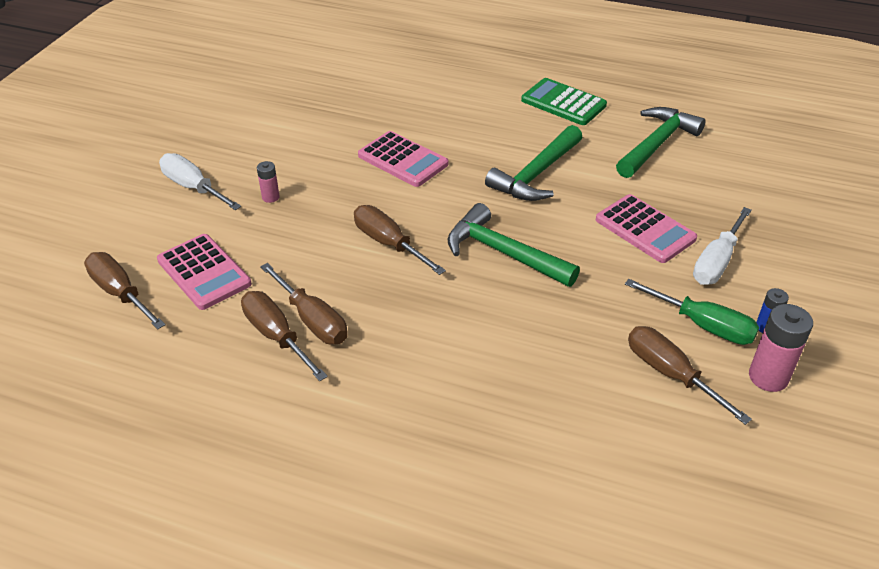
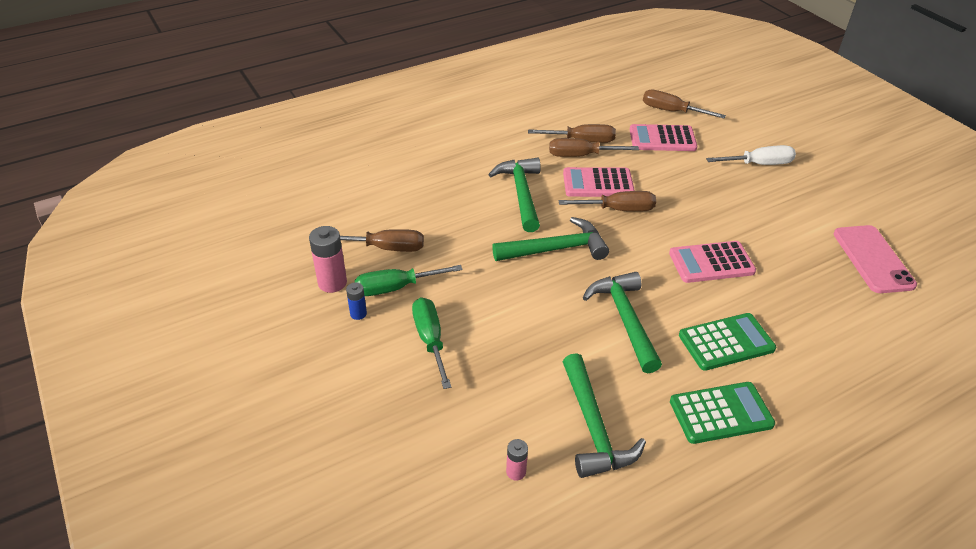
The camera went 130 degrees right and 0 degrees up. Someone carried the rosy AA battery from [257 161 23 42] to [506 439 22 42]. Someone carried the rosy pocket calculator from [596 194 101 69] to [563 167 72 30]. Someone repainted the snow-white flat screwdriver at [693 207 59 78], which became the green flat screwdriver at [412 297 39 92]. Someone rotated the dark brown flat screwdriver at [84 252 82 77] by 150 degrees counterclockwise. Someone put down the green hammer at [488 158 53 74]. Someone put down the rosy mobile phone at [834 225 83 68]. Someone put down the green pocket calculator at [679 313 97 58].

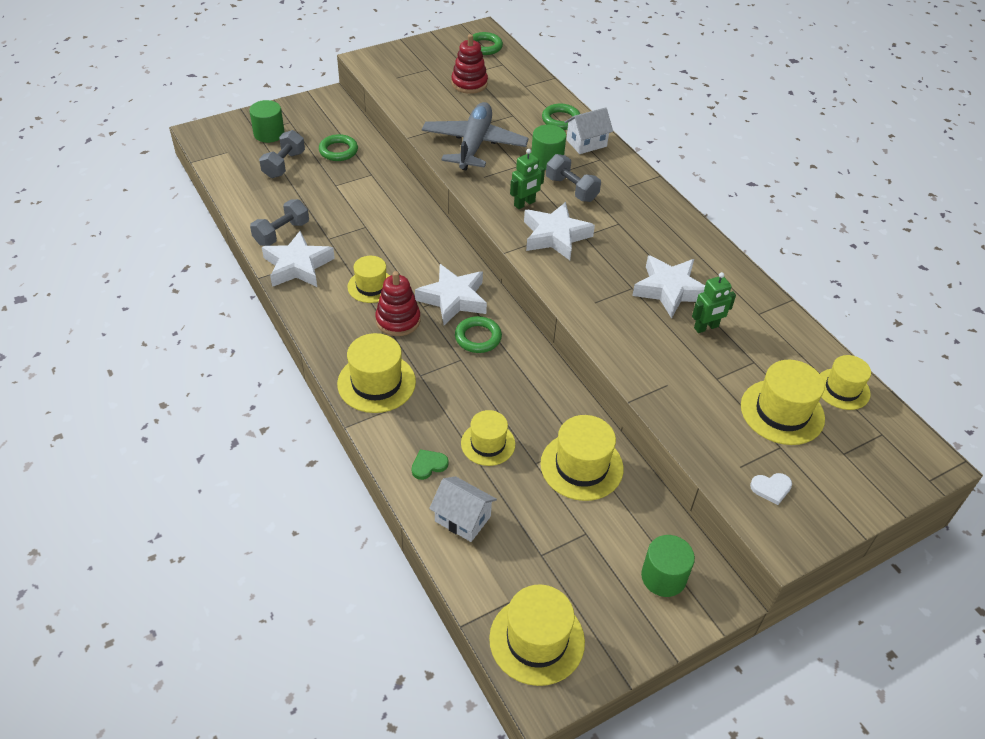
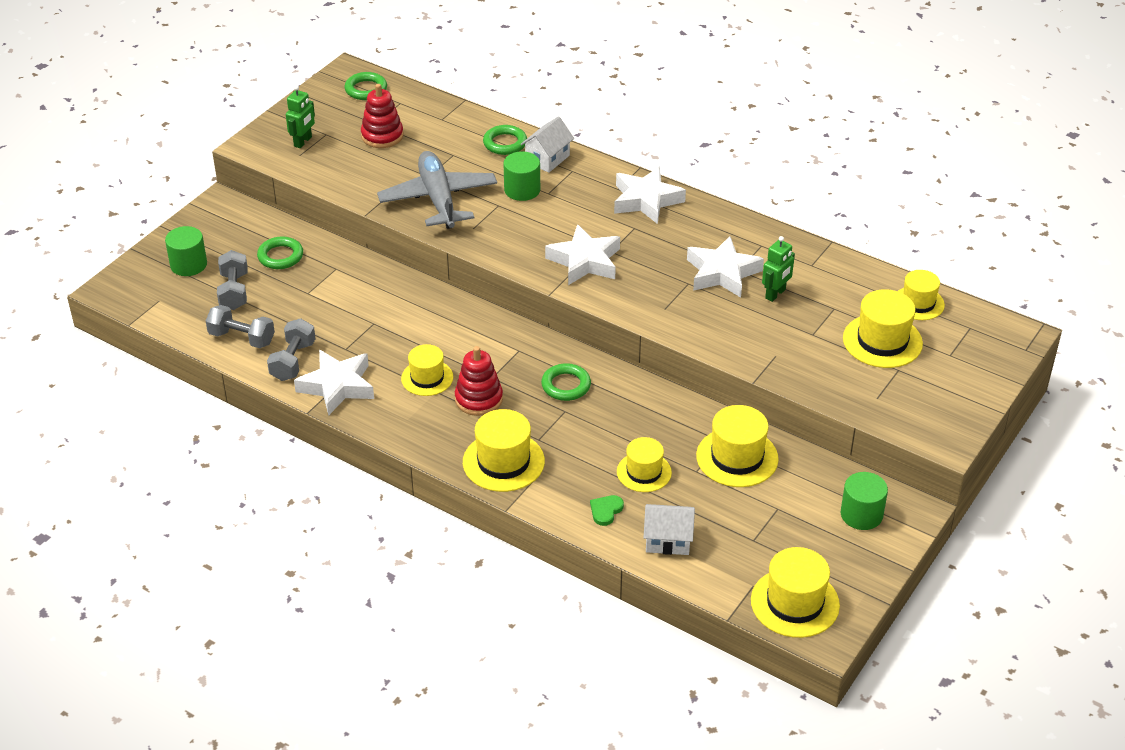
The camera went 25 degrees left and 5 degrees down. Someone carried the green robot from [510 149 35 60] to [286 86 29 62]. Someone carried the ash-grey hand weight from [546 154 55 48] to [206 305 69 43]. Someone carried the snow-white star from [415 264 72 61] to [614 167 72 57]. Someone took away the snow-white love heart at [750 473 42 32].

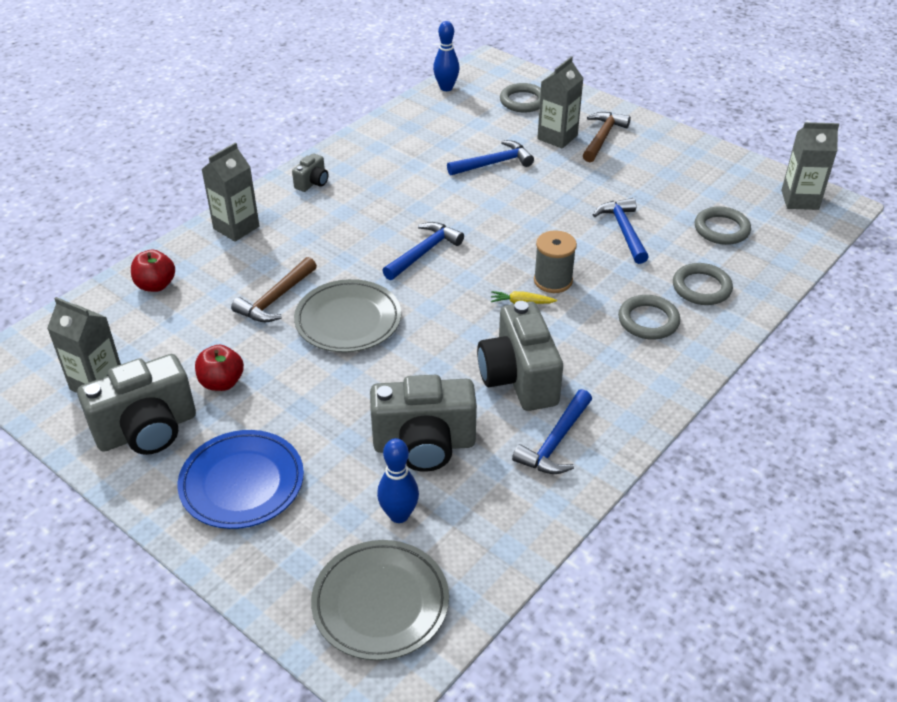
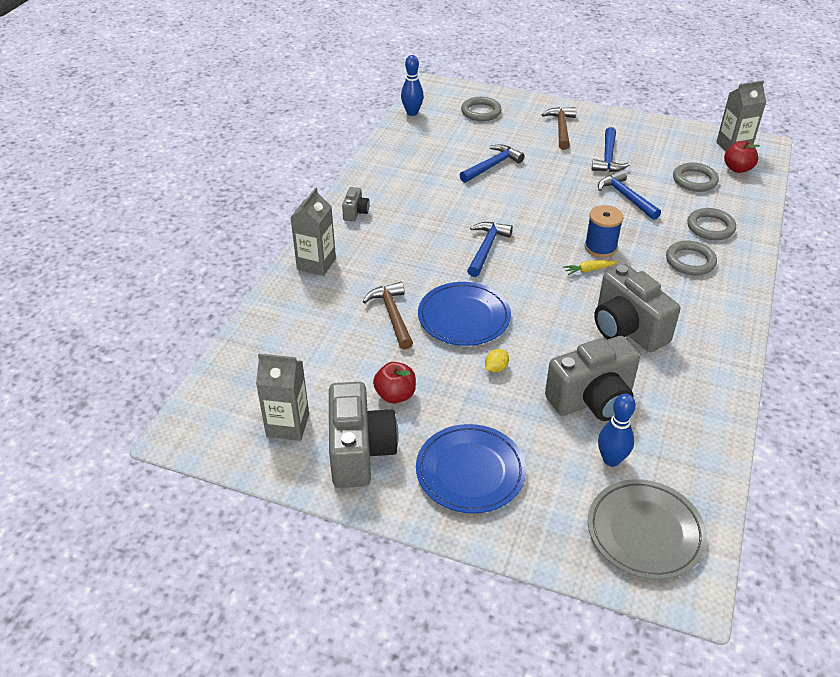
The camera went 20 degrees left and 0 degrees up. Someone took away the ash-grey juice carton at [537 57 47 92]. Someone repainted the ash-grey bobbin at [534 230 43 63], which became the blue bobbin at [585 205 38 52]. Someone carried the red toy apple from [131 249 44 43] to [724 141 36 32]. Someone rotated the dark brown hammer at [231 257 86 65] by 150 degrees clockwise. Someone repainted the ash-grey plate at [294 279 107 73], which became the blue plate at [418 282 93 64]. Someone rotated the ash-grey photo camera at [77 354 119 101] by 45 degrees counterclockwise. Someone carried the blue hammer from [512 389 80 85] to [591 127 39 45]. Someone put down the golden citrus fruit at [485 349 24 23].

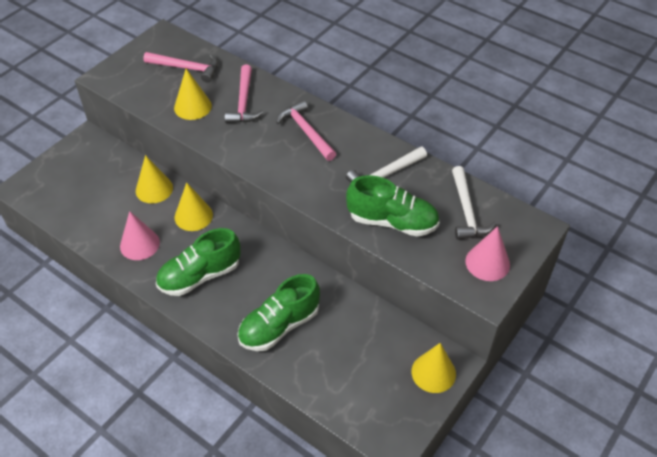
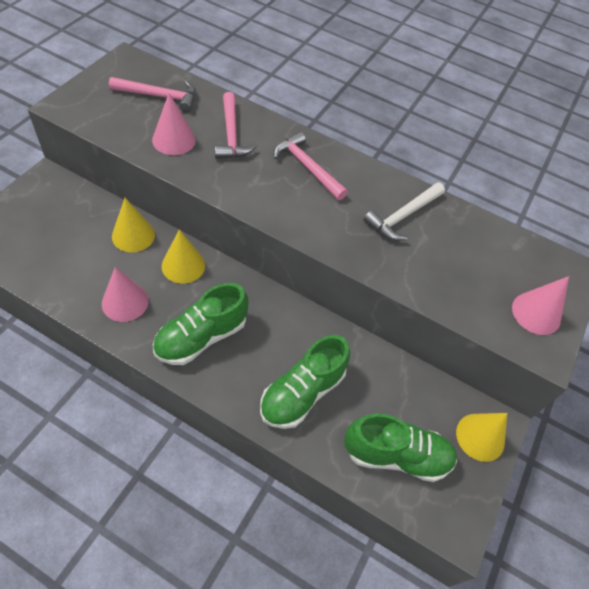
The camera went 15 degrees left and 5 degrees up. Someone repainted the golden solid cone at [174 69 38 51], which became the rosy solid cone at [152 93 44 62]. Someone took away the snow-white hammer at [452 166 45 74]. Someone carried the green sneaker from [346 175 94 62] to [344 413 113 69].

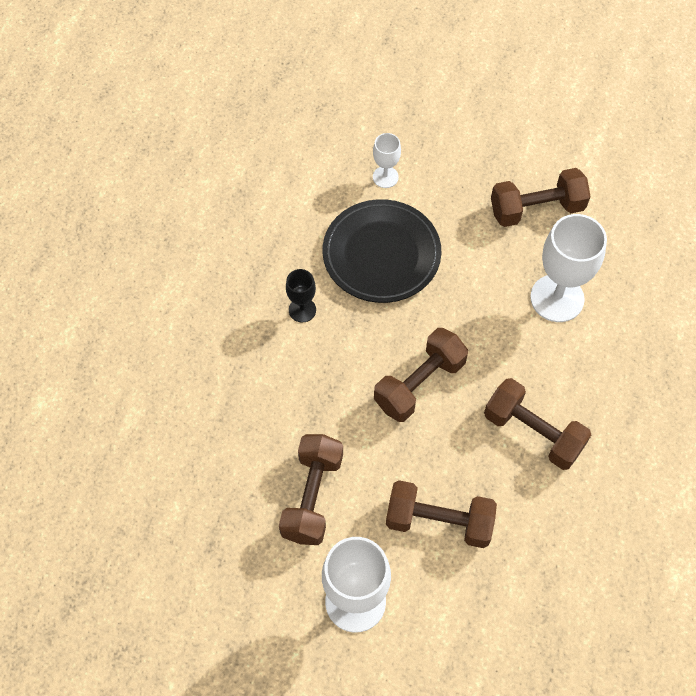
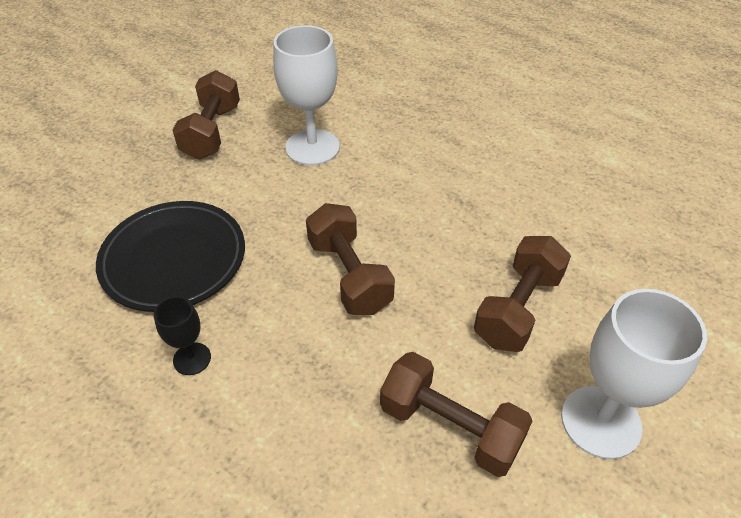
The camera went 70 degrees left and 15 degrees down. Someone took away the snow-white wine glass at [373 133 28 55]. Someone took away the dark brown hand weight at [484 378 107 92].

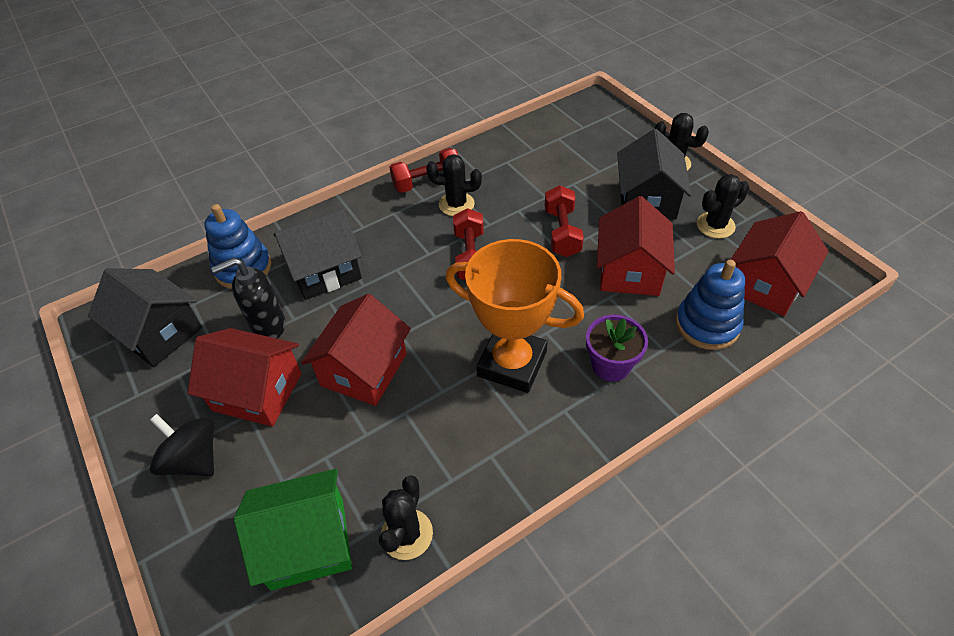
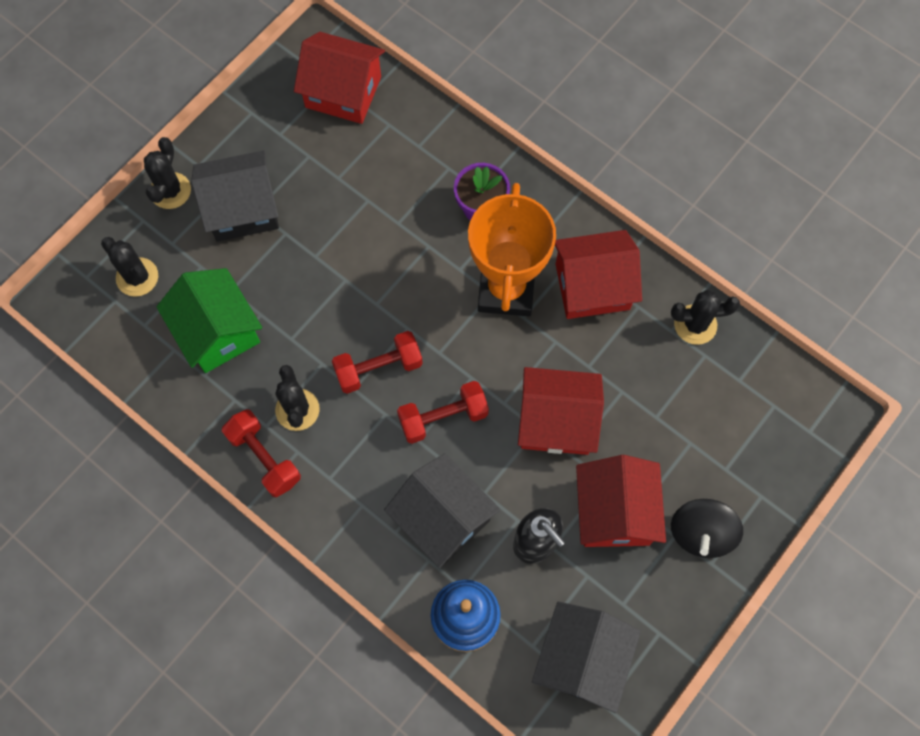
The camera went 110 degrees left and 20 degrees up. Someone carried the jet-black prickly plant from [697 174 52 64] to [101 237 57 60]. Someone carried the red hand weight from [545 185 39 72] to [397 381 92 63]. Someone carried the red house from [597 196 78 100] to [555 230 87 89]. Someone took away the blue ring stacker at [675 260 70 90]. Someone carried the green house from [234 469 118 122] to [157 268 105 105].

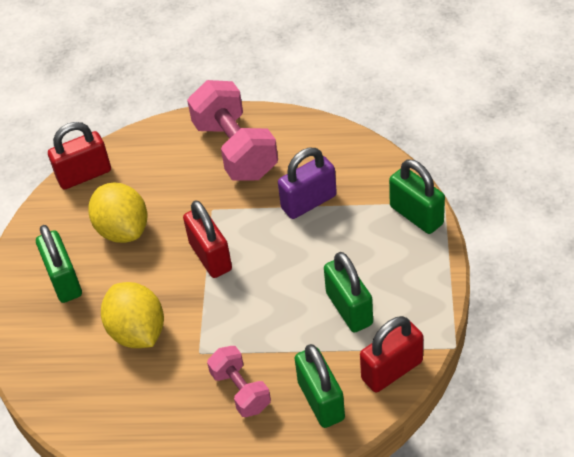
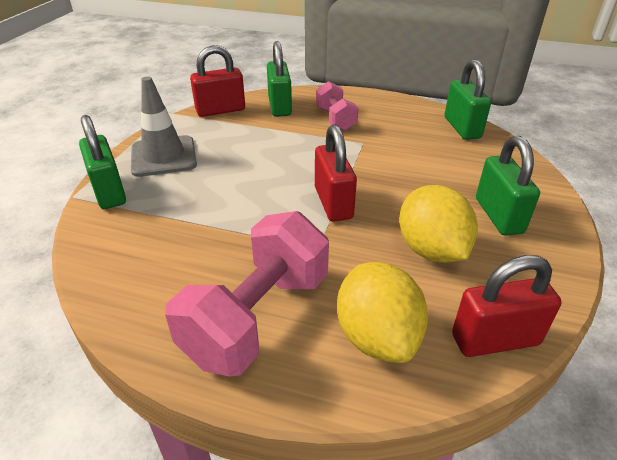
The camera went 170 degrees left and 10 degrees down. Someone rotated the rosy hand weight at [187 80 91 101] by 45 degrees clockwise. Someone took away the royal purple small lock at [278 148 59 71]. Someone carried the green small lock from [324 252 49 80] to [445 59 46 81]. Someone carried the golden citrus fruit from [101 282 63 66] to [337 262 91 101]. Someone put down the ash-grey road cone at [131 76 66 101].

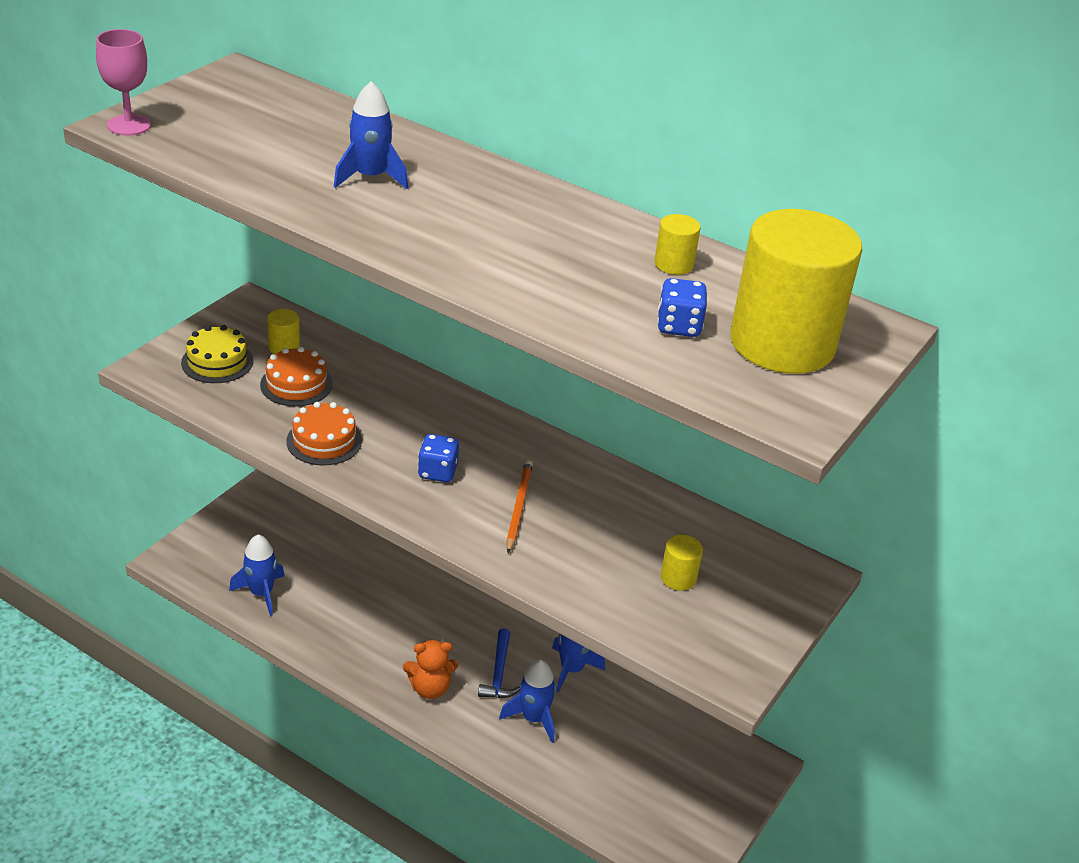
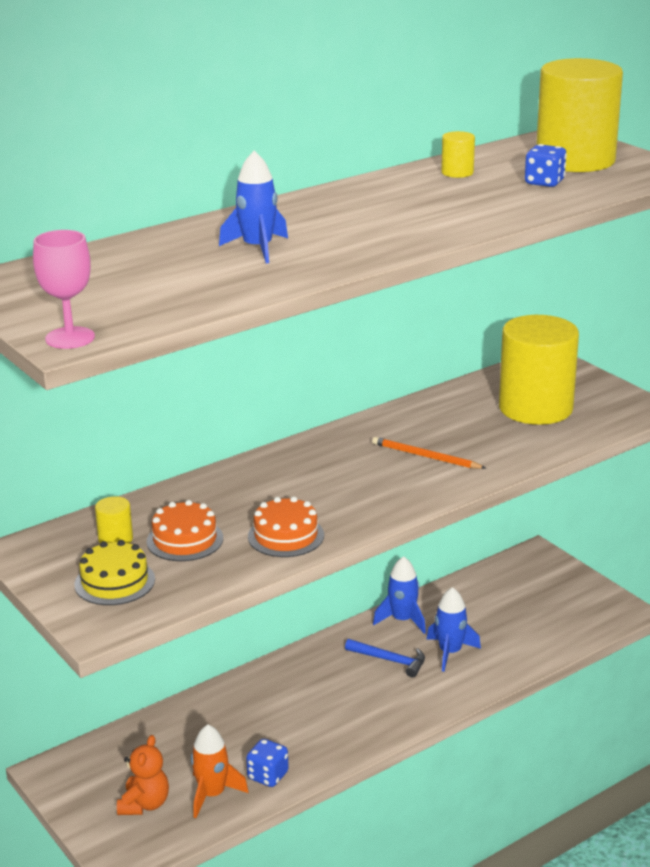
The camera went 65 degrees left and 10 degrees down. Someone carried the blue game die from [418 434 41 48] to [246 739 43 48]. Someone repainted the blue spaceship at [229 534 56 82], which became the orange spaceship at [191 725 58 93]. Someone scaled the golden cylinder shape at [661 535 42 56] by 2.49. Someone carried the orange teddy from [403 640 55 59] to [117 735 52 80].

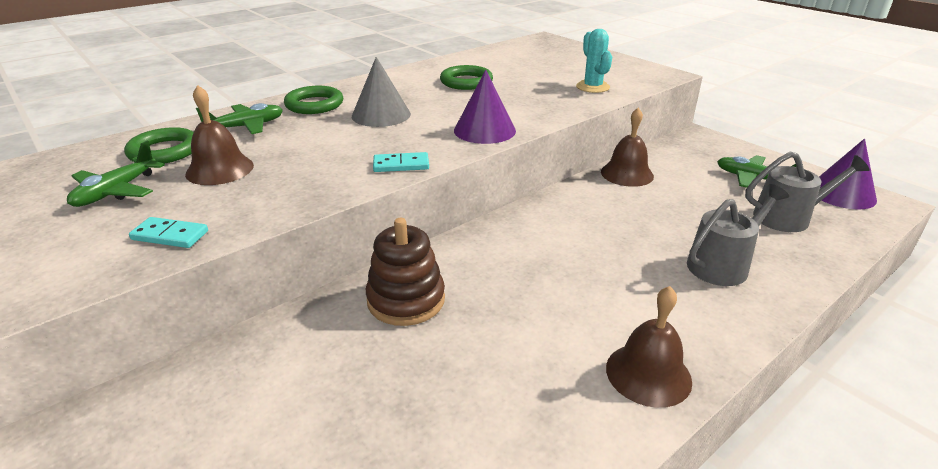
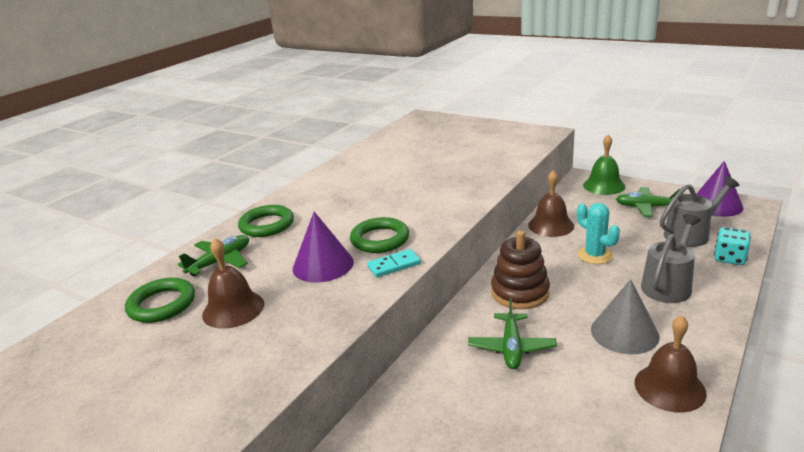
The camera went 15 degrees left and 5 degrees down. Someone carried the turquoise prickly plant from [576 29 36 64] to [577 203 43 61]. Someone carried the ash-grey solid cone from [352 57 59 70] to [591 279 69 76]. Someone carried the green torus from [440 65 53 25] to [350 217 59 36]. Someone carried the royal purple solid cone from [454 70 62 74] to [293 212 61 70]. Someone carried the green plane from [67 141 98 66] to [468 298 89 71]. Someone took away the turquoise domino tile at [129 217 79 31]. Someone carried the dark brown ring stacker from [366 218 79 108] to [491 230 59 79]. Someone put down the green school bell at [583 135 42 60]. Someone put down the turquoise game die at [714 227 37 38].

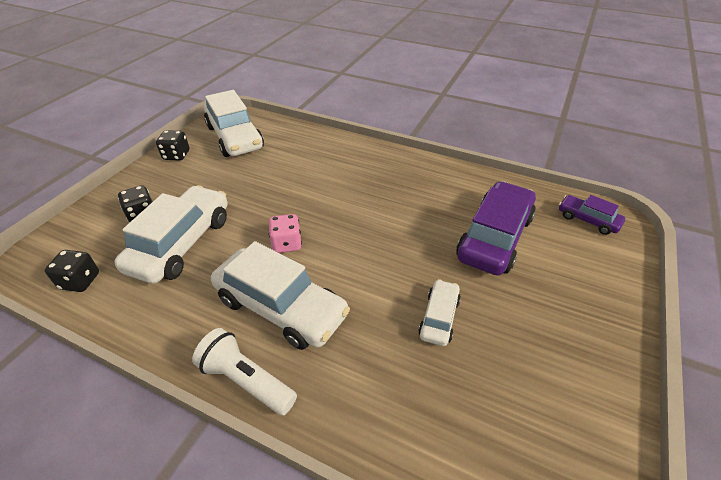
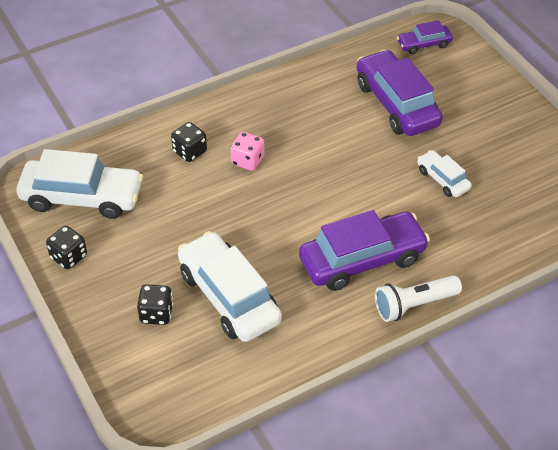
The camera went 55 degrees left and 5 degrees up. Someone carried the rosy game die from [269 214 33 39] to [230 132 34 39]. Someone repainted the snow-white automobile at [211 241 139 109], which became the royal purple automobile at [299 210 131 81]. Someone carried the jet-black game die from [45 250 54 42] to [171 122 36 40].

